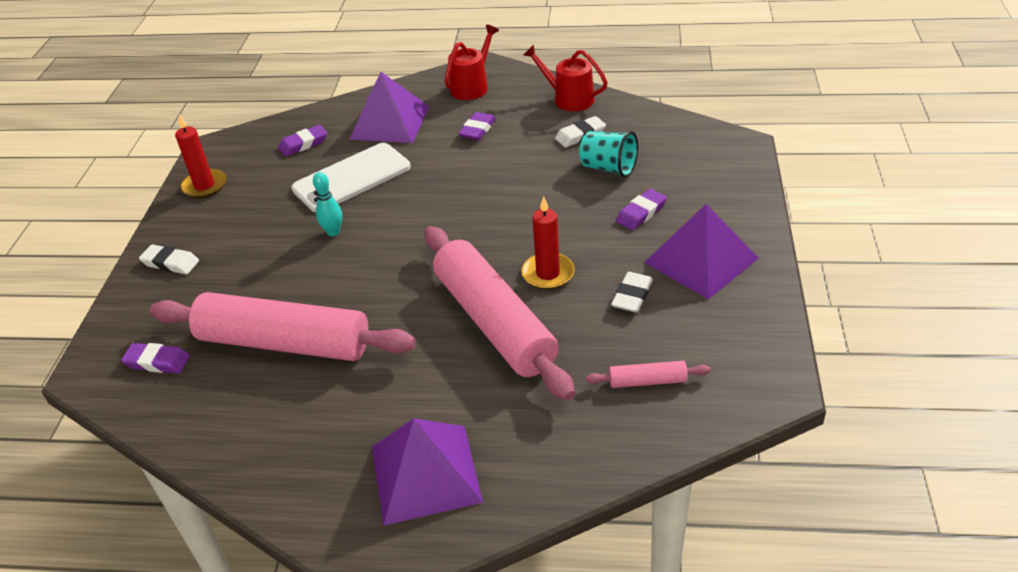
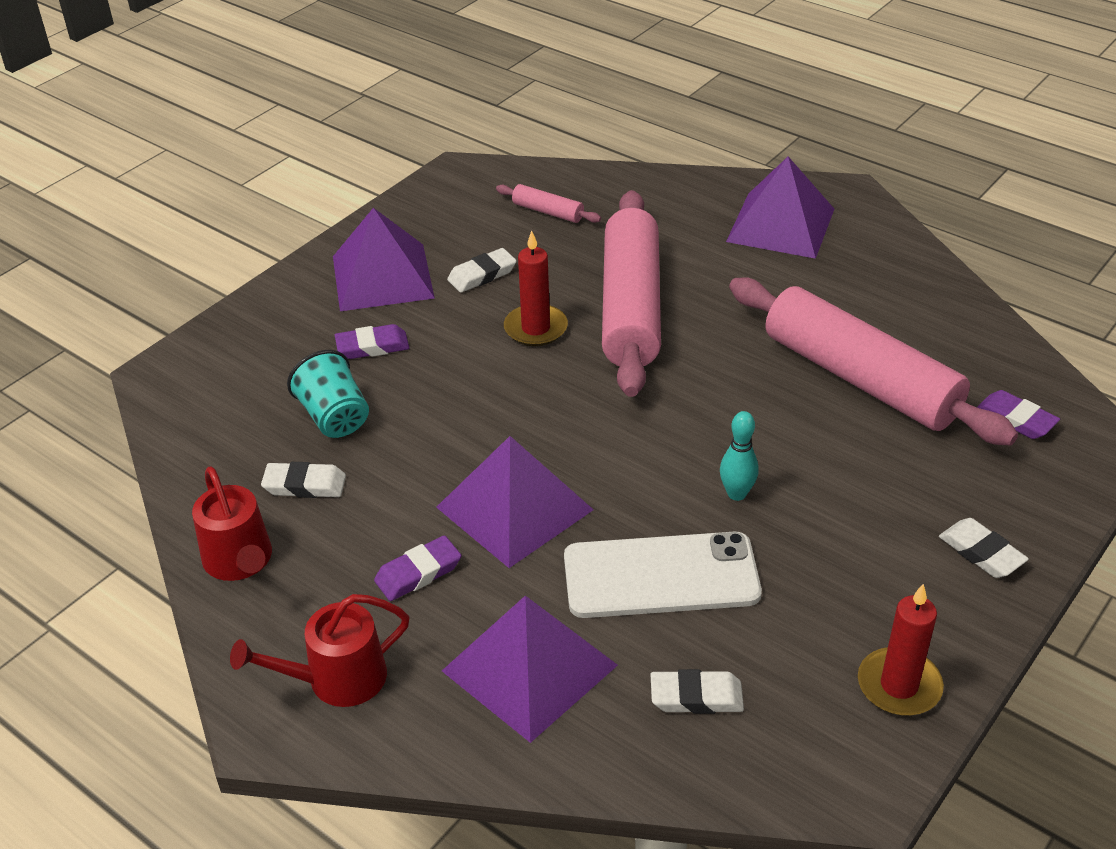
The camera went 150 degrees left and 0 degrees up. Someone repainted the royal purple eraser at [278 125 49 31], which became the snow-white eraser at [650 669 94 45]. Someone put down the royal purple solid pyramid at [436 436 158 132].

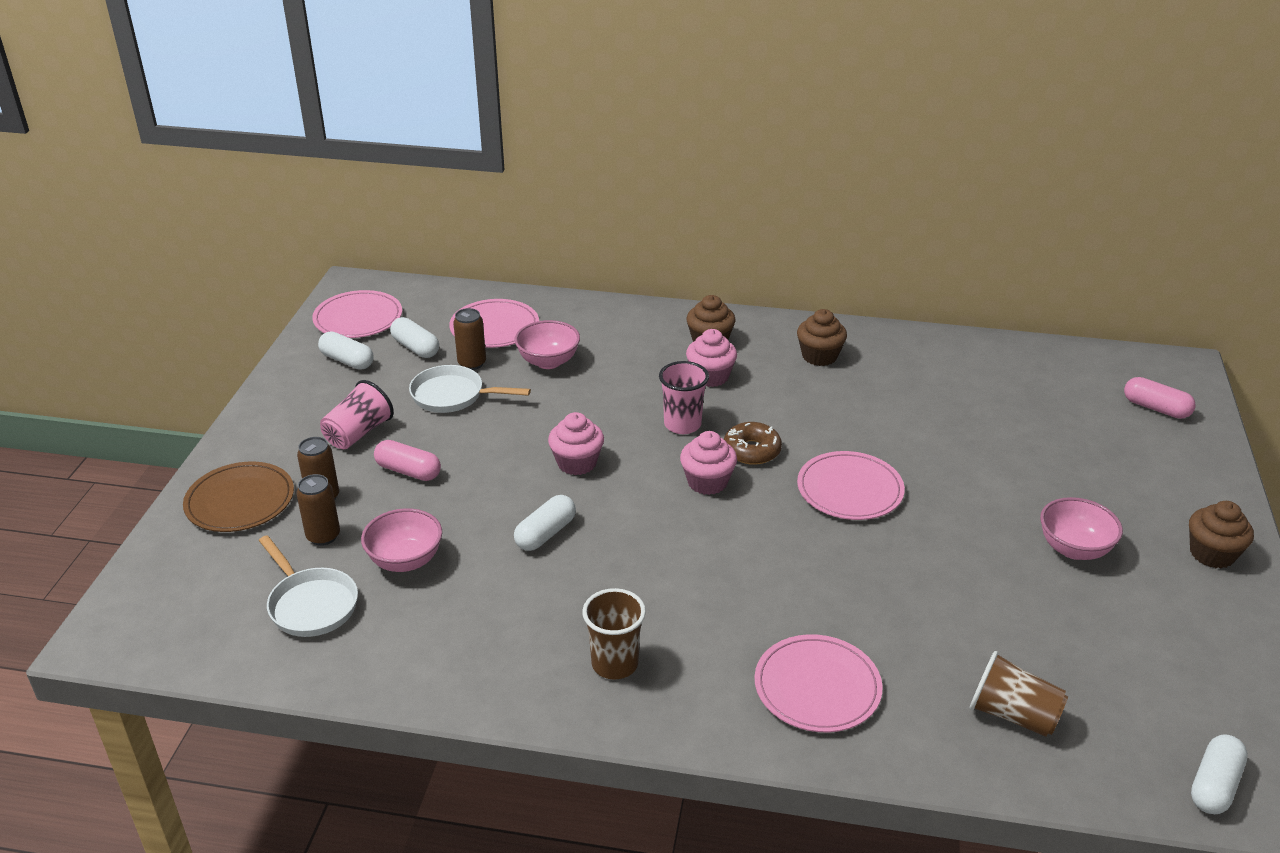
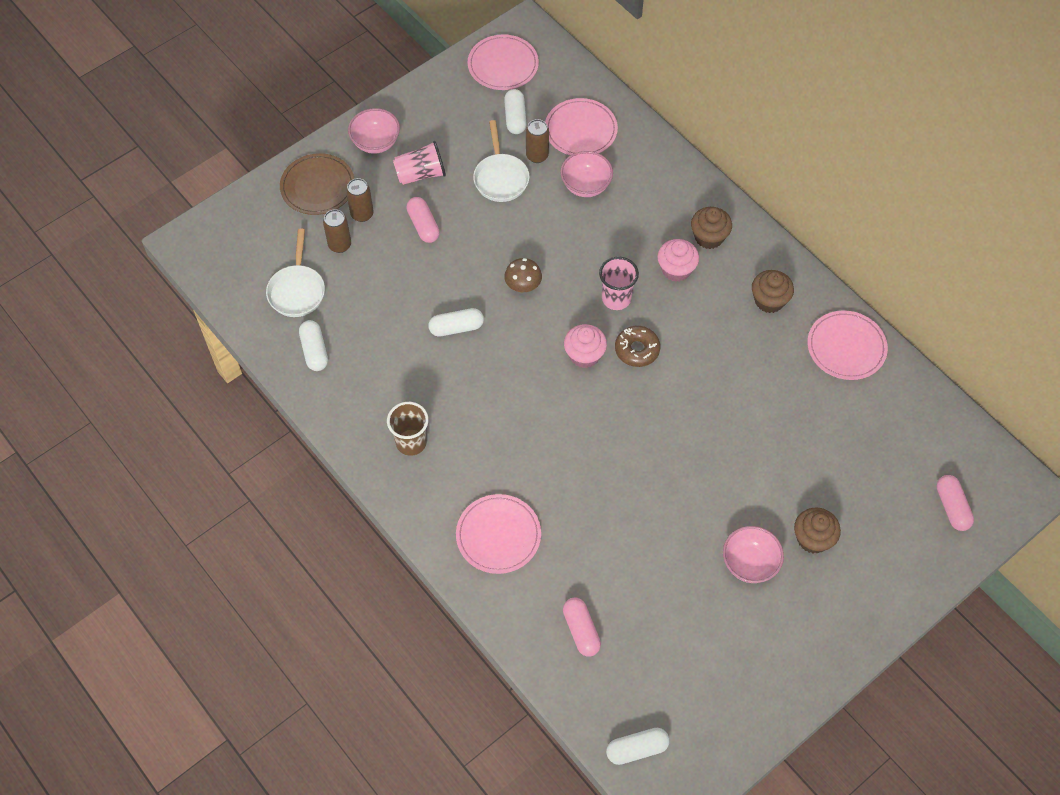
The camera went 40 degrees right and 25 degrees up. Someone carried the snow-white pill from [318 332 55 38] to [299 320 29 51]. Someone rotated the snow-white pan at [409 365 122 48] by 150 degrees counterclockwise. Someone swapped the rosy muffin at [548 412 56 63] for the dark brown toadstool at [504 258 38 34]. Someone carried the rosy plate from [797 451 108 69] to [807 310 81 70]. Someone carried the dark brown muffin from [1189 501 65 68] to [794 508 47 45]. Someone carried the rosy serving bowl from [361 508 81 64] to [348 108 52 46]. Someone swapped the dark brown beaker at [970 651 98 86] for the rosy pill at [563 598 38 58].

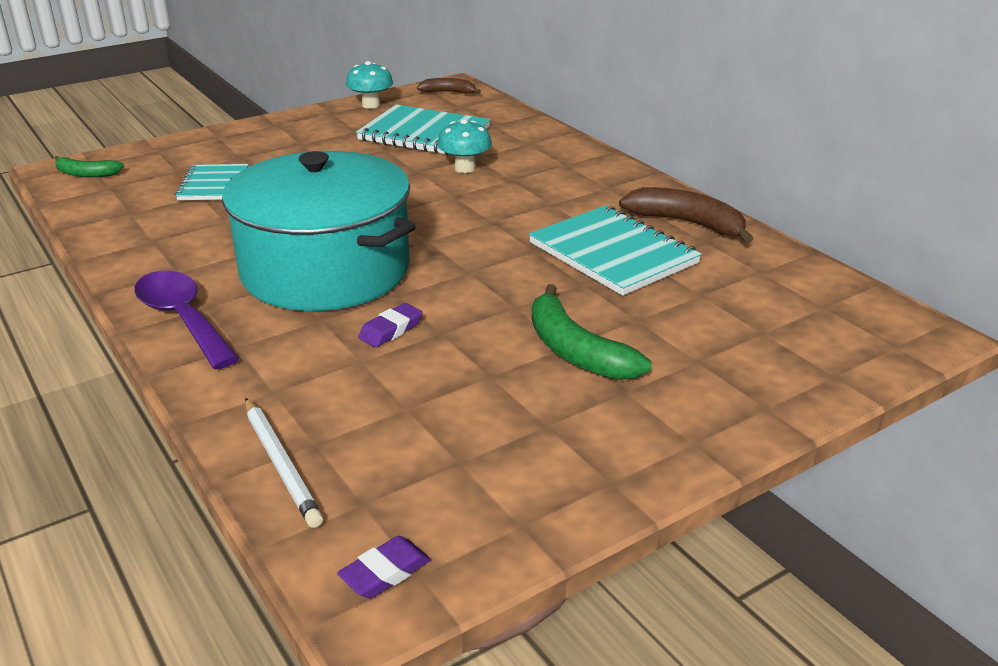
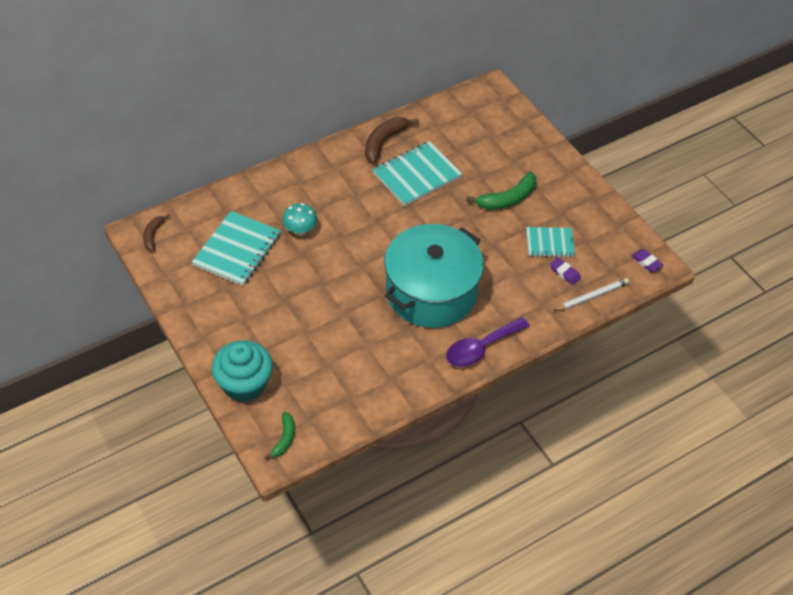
The camera went 90 degrees left and 20 degrees up. Someone took away the turquoise toadstool at [346 61 47 48]. Someone carried the turquoise notepad from [175 164 74 36] to [526 227 49 31]. Someone carried the royal purple eraser from [358 303 65 45] to [550 258 31 27]. Someone put down the turquoise muffin at [212 340 61 62].

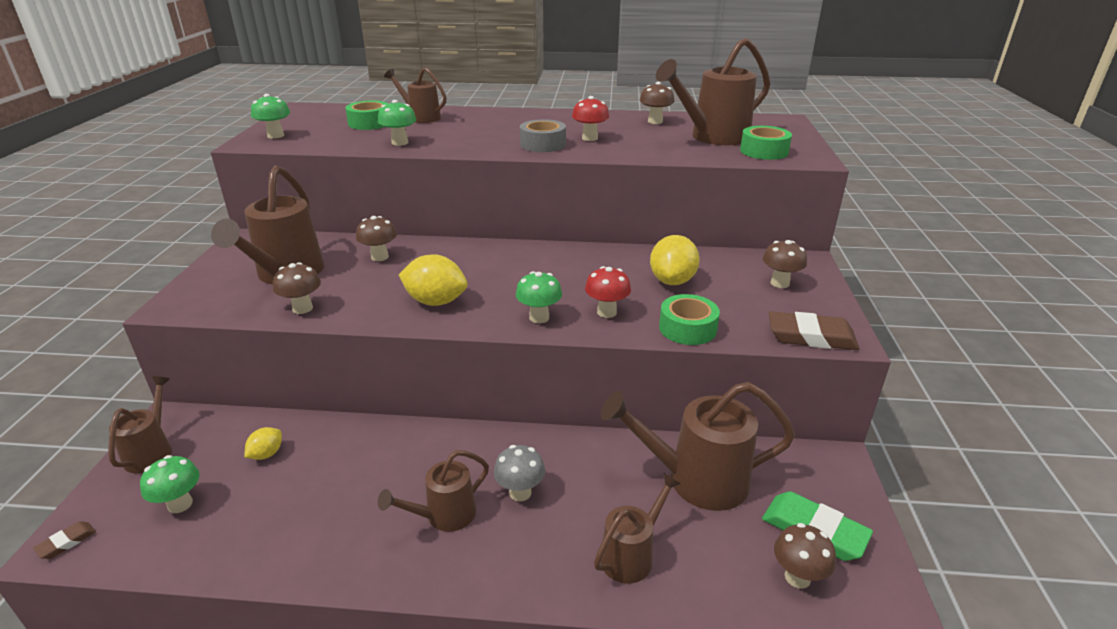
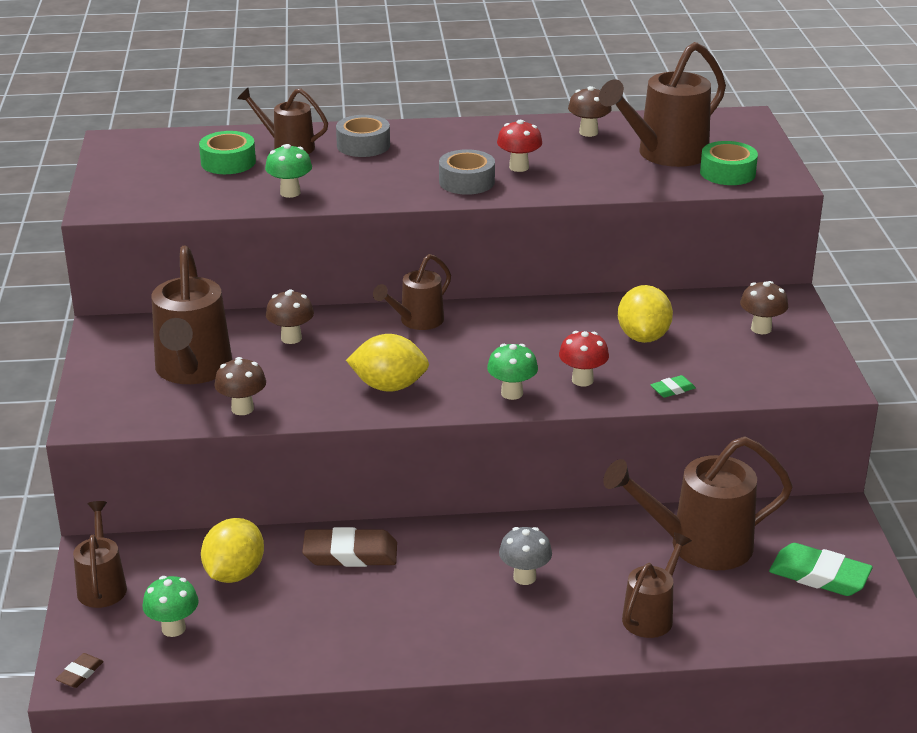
The camera went 10 degrees left and 0 degrees up. Someone took away the green toadstool at [251 94 39 45]. Someone swapped the green tape at [659 294 61 51] for the green eraser at [650 375 46 23]. Someone carried the dark brown eraser from [769 311 91 39] to [302 527 95 40]. Someone scaled the golden citrus fruit at [244 427 38 33] by 1.82. Someone carried the dark brown sprinkling can from [378 450 111 82] to [373 254 78 76]. Someone took away the dark brown toadstool at [774 523 62 66]. Someone put down the ash-grey tape at [336 115 54 42].

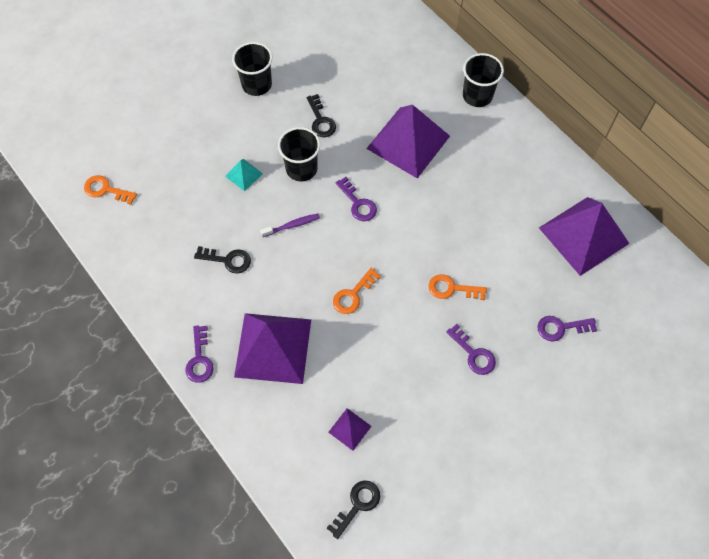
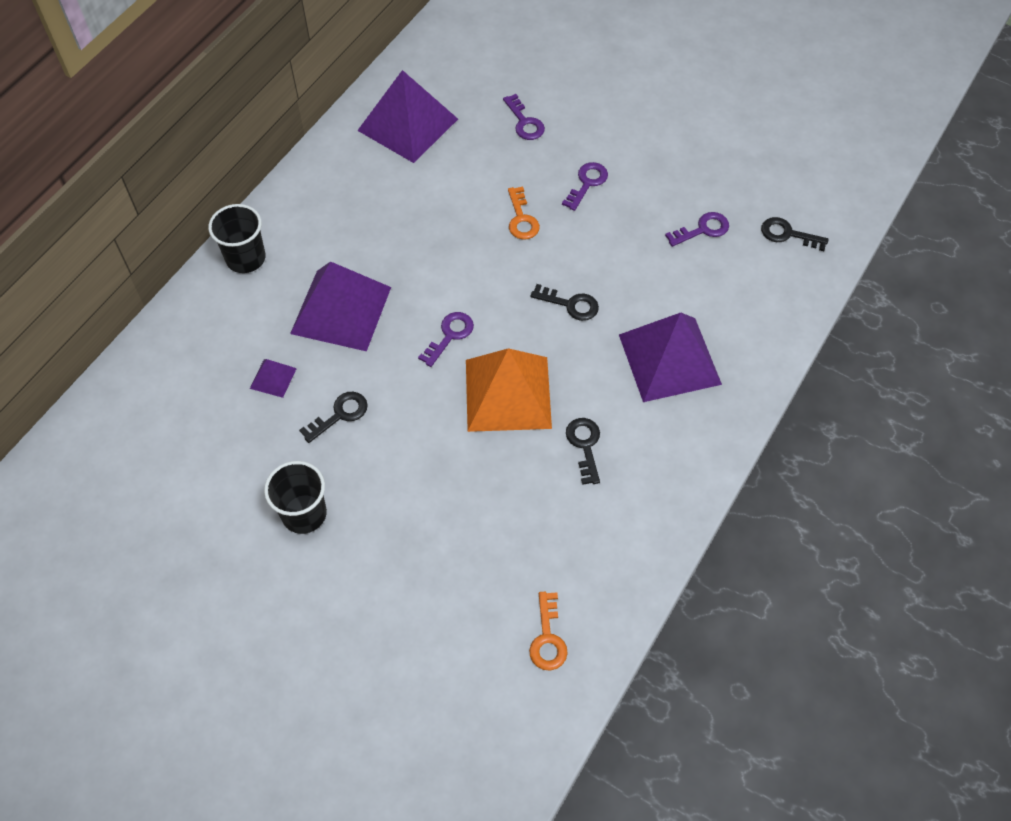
The camera went 110 degrees left and 5 degrees down. Someone took away the jet-black beaker at [278 127 42 54]. Someone took away the turquoise solid pyramid at [225 159 38 32]. Someone swapped the royal purple toothbrush at [260 214 60 23] for the orange solid pyramid at [466 348 86 84]. Someone repainted the orange key at [333 268 48 46], which became the jet-black key at [530 284 69 37]. Someone carried the royal purple key from [185 326 29 57] to [665 212 64 35]. Someone carried the royal purple solid pyramid from [328 408 44 43] to [250 359 47 39].

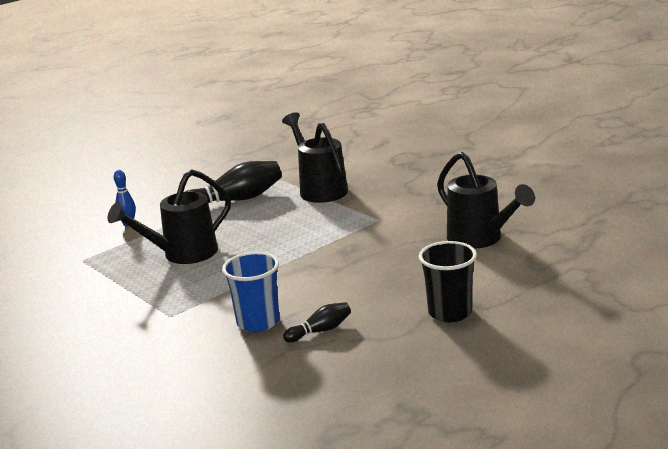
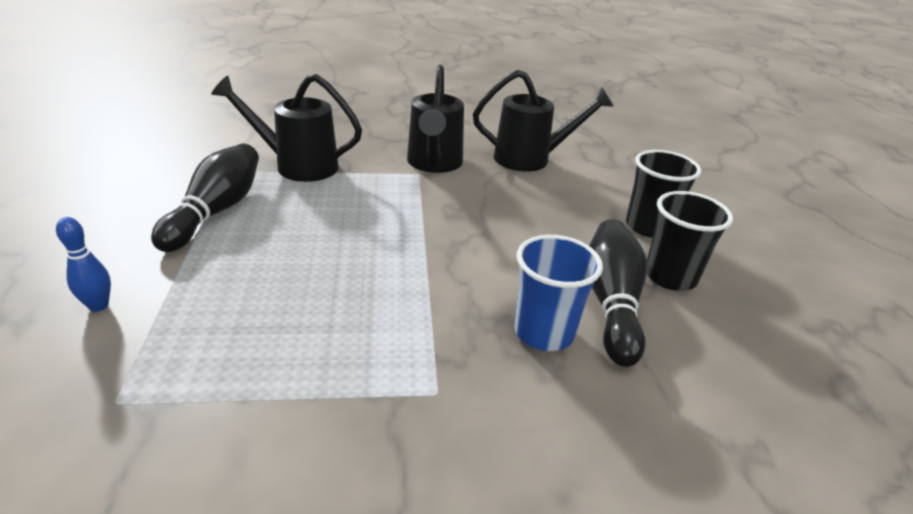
The camera went 60 degrees left and 10 degrees up. Someone carried the jet-black sprinkling can from [108 169 123 95] to [407 64 57 109]. Someone scaled the jet-black skittle at [283 302 68 41] by 1.89. Someone put down the jet-black beaker at [647 191 86 100].

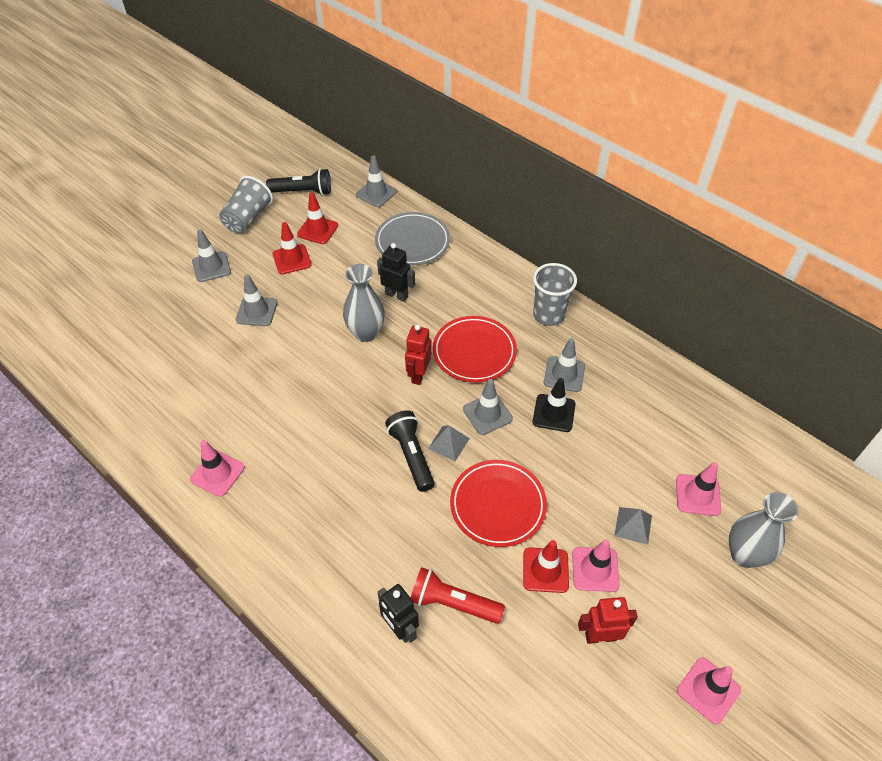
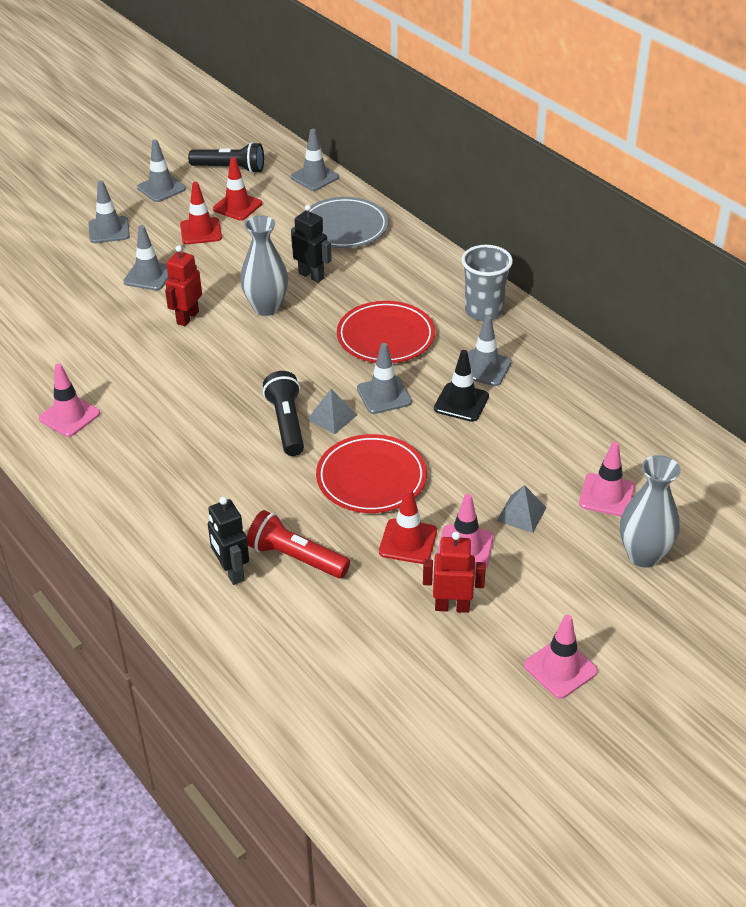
The camera went 10 degrees right and 10 degrees down. Someone swapped the ash-grey beaker at [219 176 54 57] for the ash-grey road cone at [137 140 49 62]. Someone carried the red robot from [405 324 27 61] to [165 245 37 81].

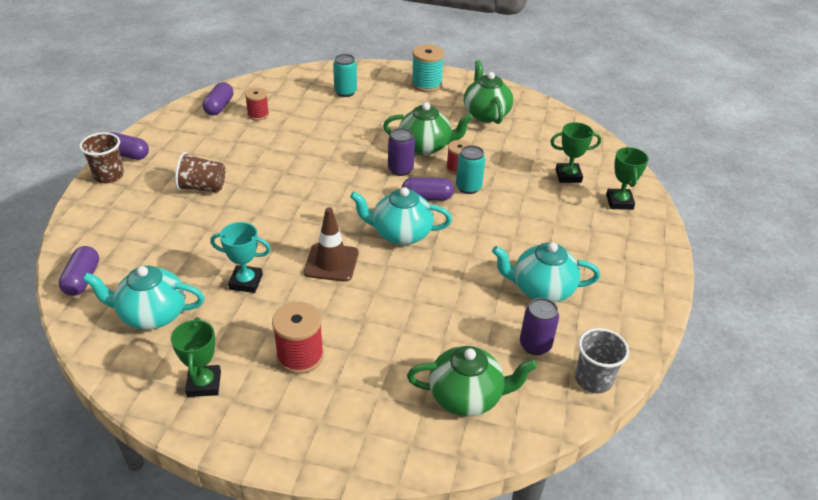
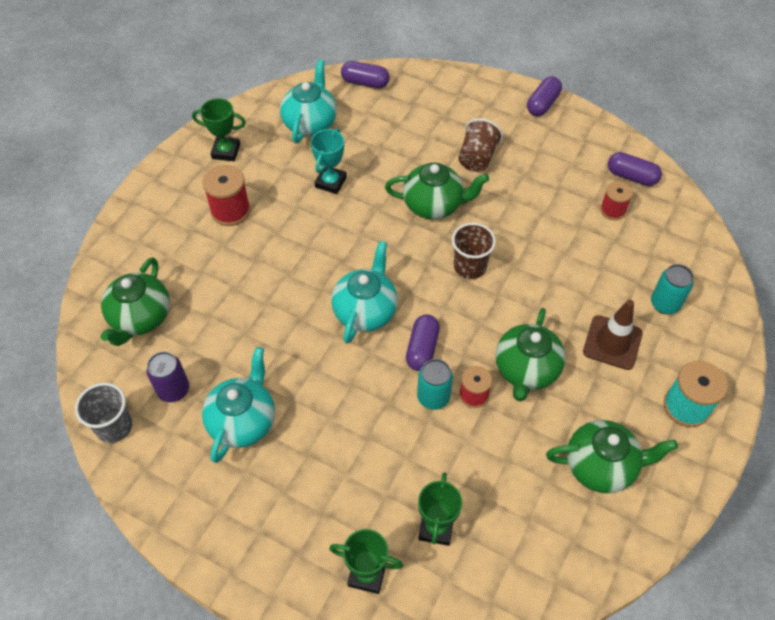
The camera went 105 degrees right and 15 degrees up. Someone took away the royal purple soda can at [388 128 27 48]. Someone carried the dark brown beaker from [79 132 45 51] to [452 223 44 56]. Someone carried the dark brown road cone from [304 208 54 74] to [583 300 59 70]. Someone put down the green tea pot at [385 163 104 56].

